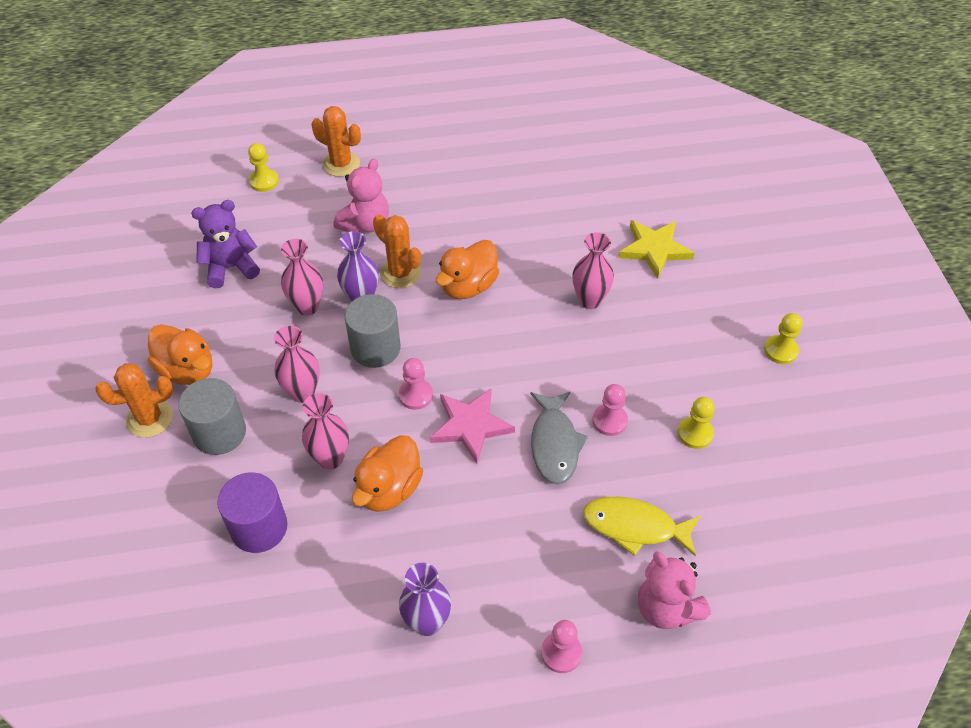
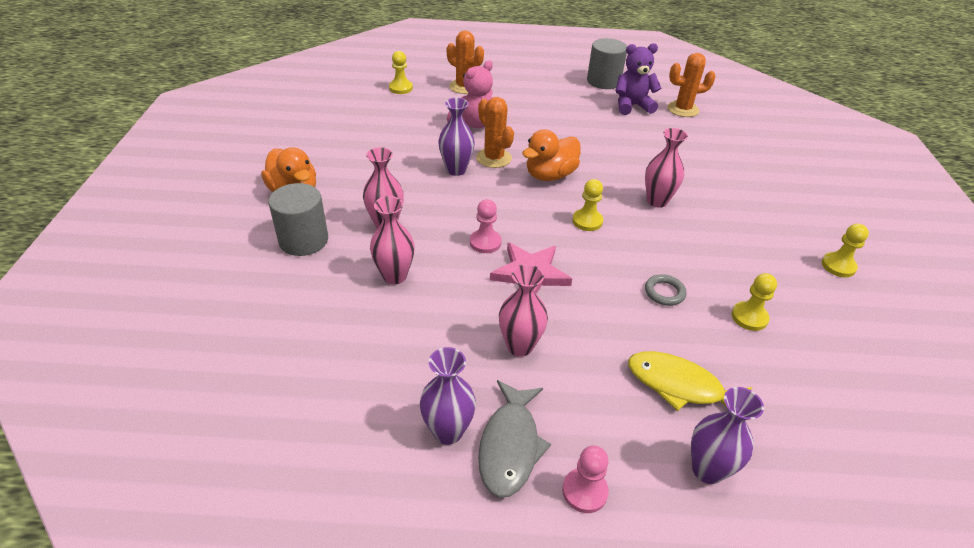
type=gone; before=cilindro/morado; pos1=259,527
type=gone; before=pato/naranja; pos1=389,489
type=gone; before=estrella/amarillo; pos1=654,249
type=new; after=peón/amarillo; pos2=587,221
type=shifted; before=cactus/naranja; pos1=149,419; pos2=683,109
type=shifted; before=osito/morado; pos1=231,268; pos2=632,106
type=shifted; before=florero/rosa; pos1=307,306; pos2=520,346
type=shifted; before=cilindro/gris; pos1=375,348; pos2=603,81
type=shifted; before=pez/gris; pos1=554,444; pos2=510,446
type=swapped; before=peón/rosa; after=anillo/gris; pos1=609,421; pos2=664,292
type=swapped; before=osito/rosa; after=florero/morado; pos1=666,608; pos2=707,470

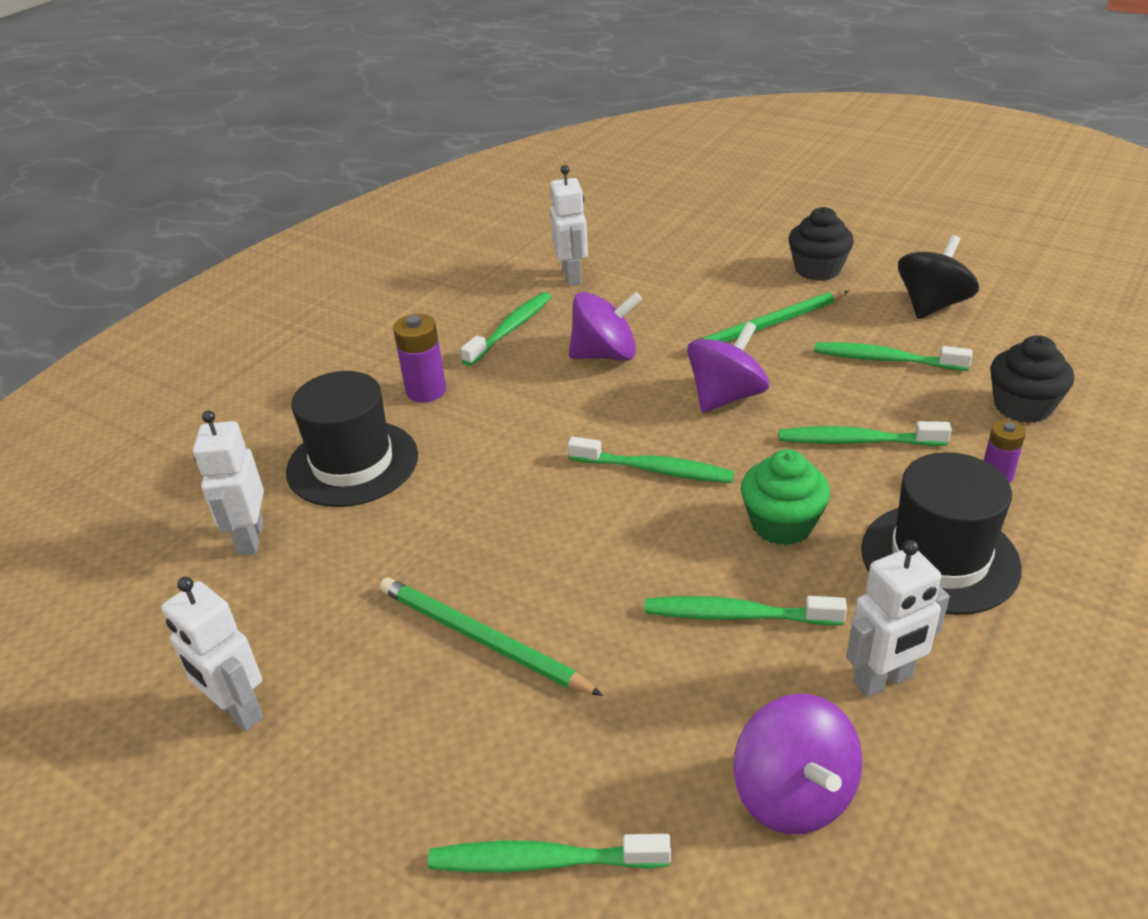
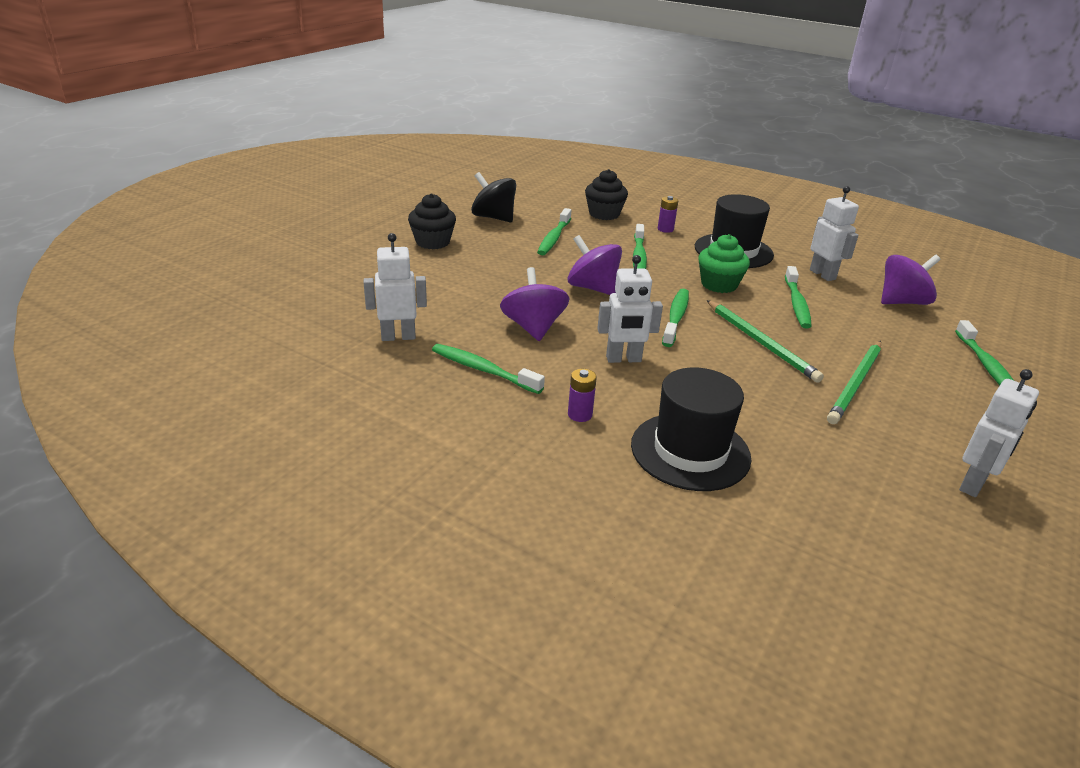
type=shifted; before=robot/blanco; pos1=250,538; pos2=623,359
type=shifted; before=lápiz/verde; pos1=766,326; pos2=761,343
type=scaled; before=pila/morado; pos1=426,391; pos2=580,415; scale=0.65

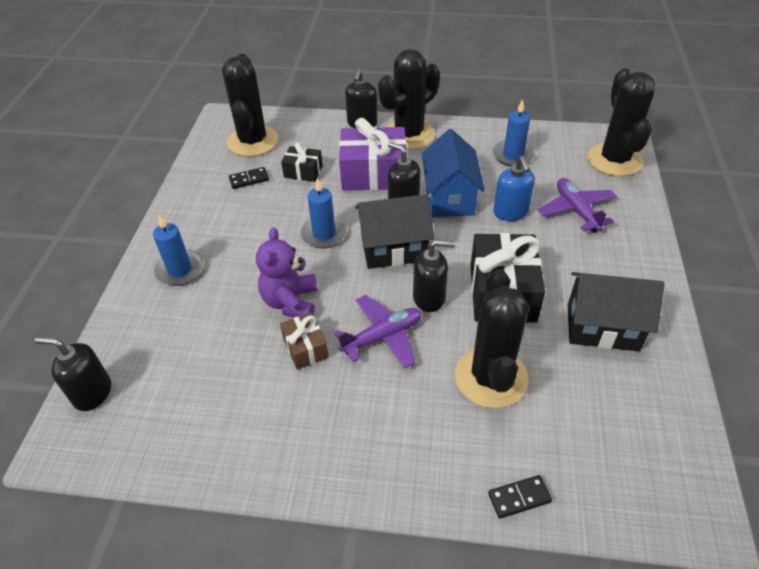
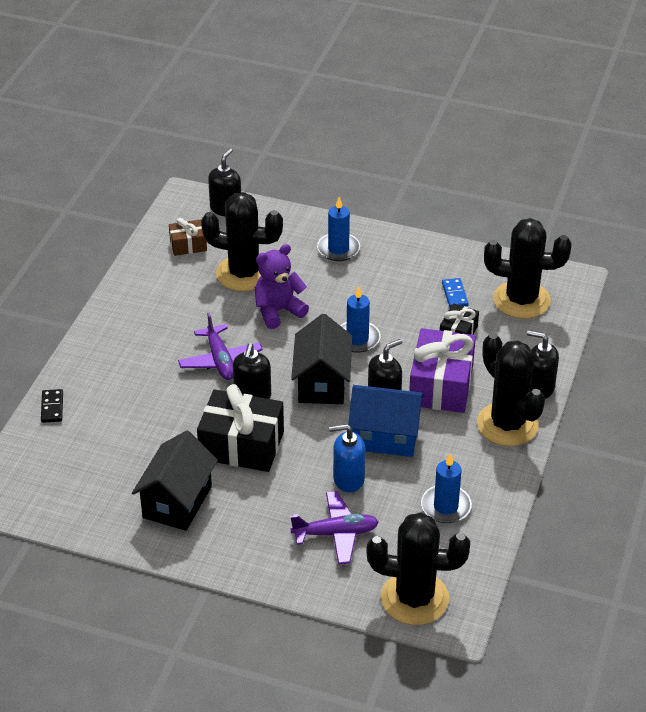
type=shifted; before=regalo/marrón; pos1=305,348; pos2=188,245
type=shifted; before=cactus/negro; pos1=491,377; pos2=244,273
type=repainted; before=ficha de dominó/negro; after=ficha de dominó/azul; pos1=249,179; pos2=454,294
type=rotated; before=osito/morado; pos1=291,302; pos2=278,311; turn=-45

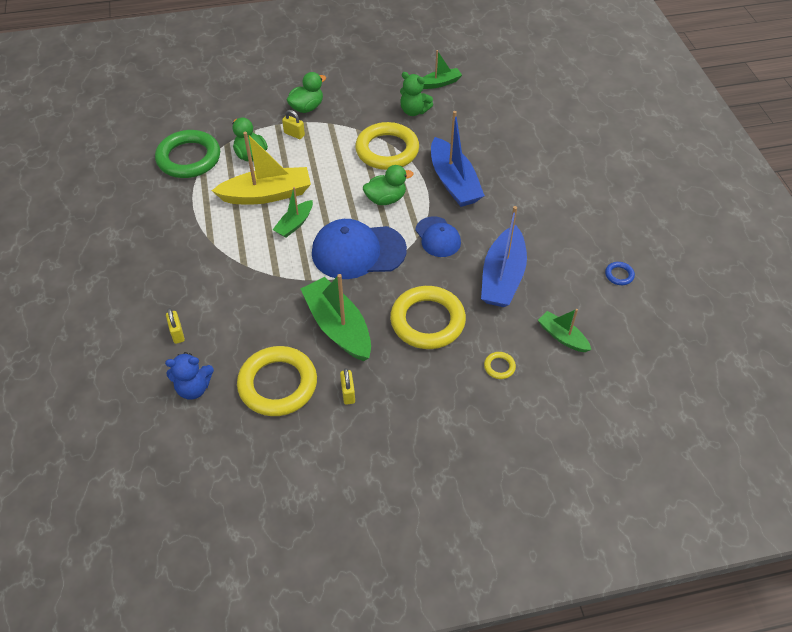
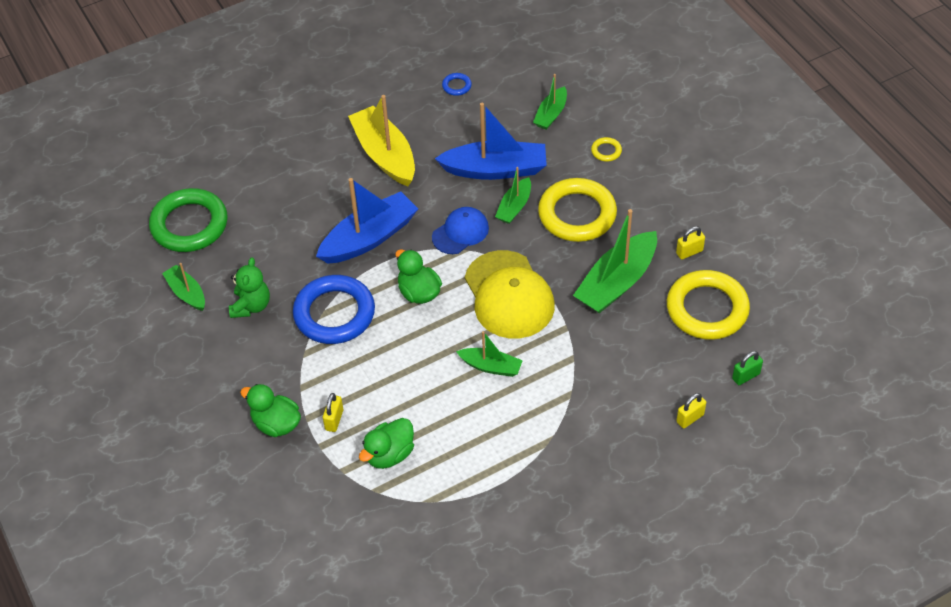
type=new; after=barco/verde; pos2=514,207
type=shifted; before=anillo/verde; pos1=189,158; pos2=189,224
type=shifted; before=barco/amarillo; pos1=267,194; pos2=384,155
type=swapped; before=osito/azul; after=candado/verde; pos1=194,388; pos2=746,376
type=repainted; before=gorra/azul; after=gorra/amarillo; pos1=358,251; pos2=509,295
type=repainted; before=anillo/amarillo; after=anillo/azul; pos1=387,150; pos2=334,313

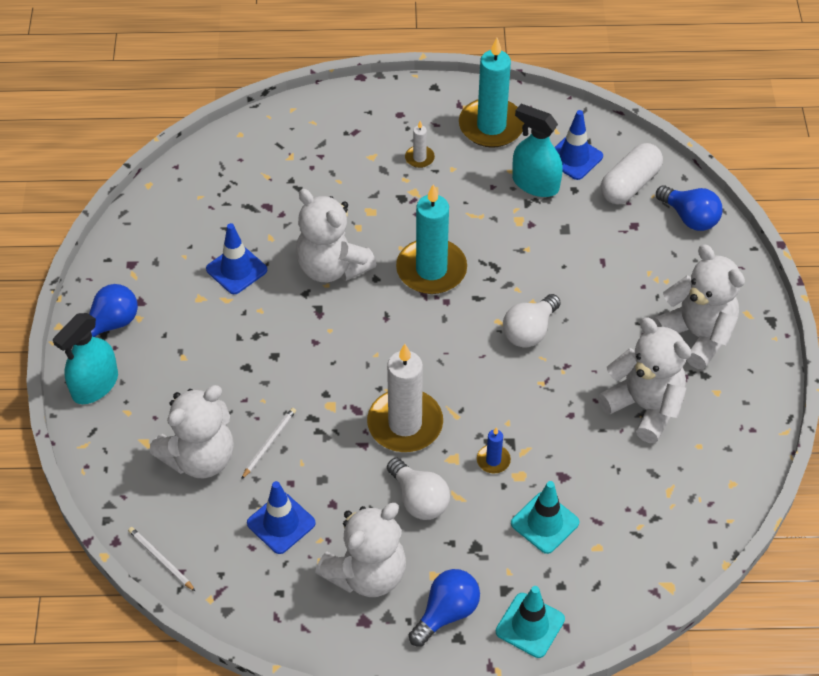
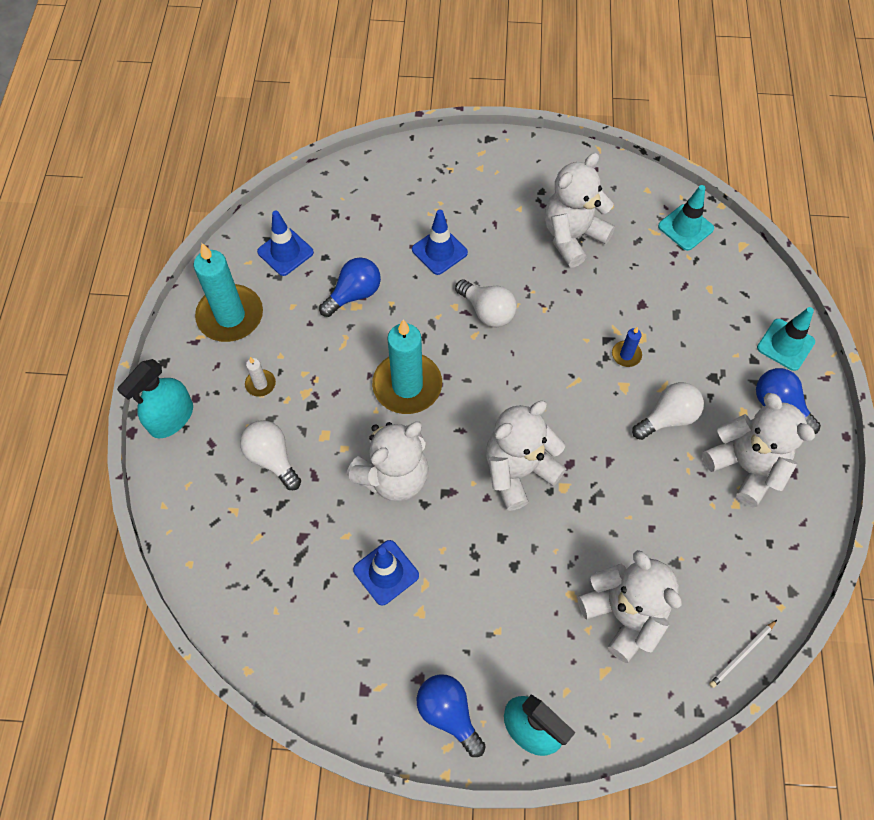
type=gone; before=lápiz/blanco; pos1=269,443
type=gone; before=vela/blanco; pos1=405,424
type=gone; before=cápsula/blanco; pos1=629,184
type=new; after=bombilla/blanco; pos2=272,458
type=shifted; before=cono de tráfico/azul; pos1=281,523; pos2=439,251
type=shifted; before=cono de tráfico/turquesa; pos1=545,523; pos2=685,227
type=shifted; before=pulverizador/turquesa; pos1=535,184; pos2=171,418
type=shifted; before=osito/blanco; pos1=697,335; pos2=518,471
type=shifted; before=bombilla/azul; pos1=690,218; pos2=354,294

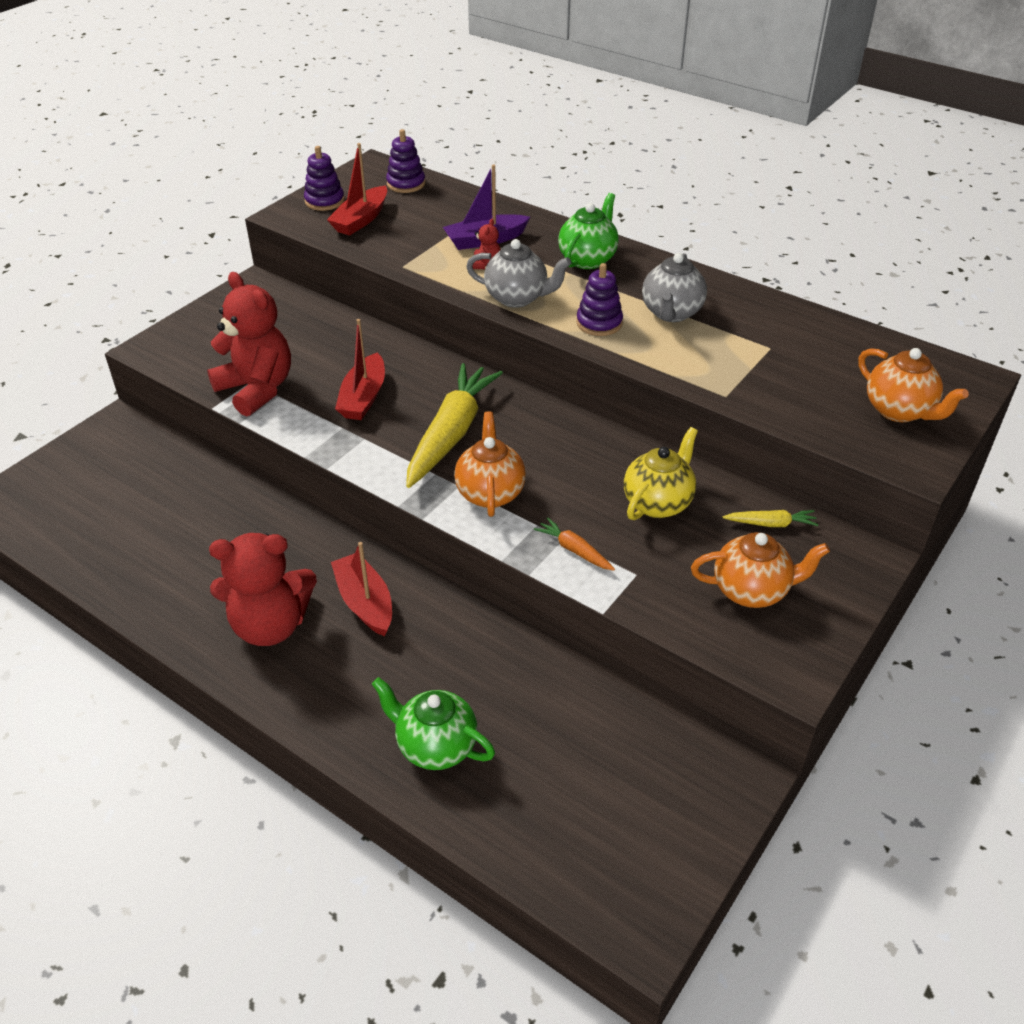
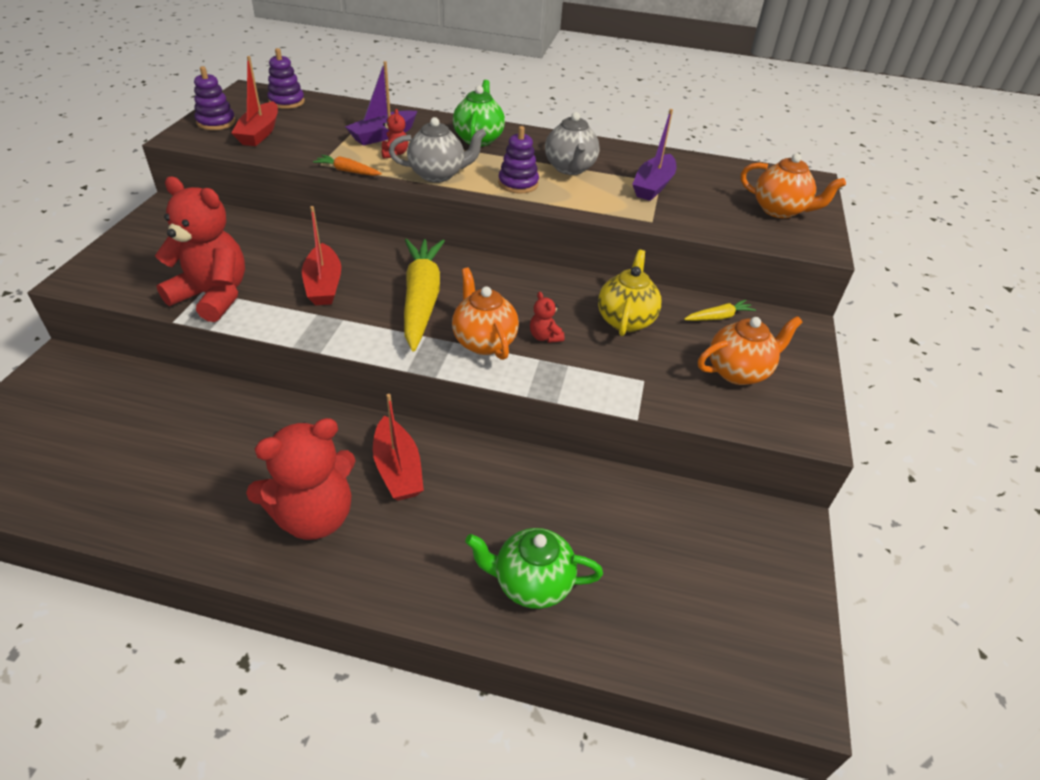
type=new; after=osito/rojo; pos2=545,337
type=new; after=barco/morado; pos2=653,186
type=shifted; before=zanahoria/naranja; pos1=574,550; pos2=348,171
type=rotated; before=barco/rojo; pos1=365,602; pos2=398,469; turn=-150

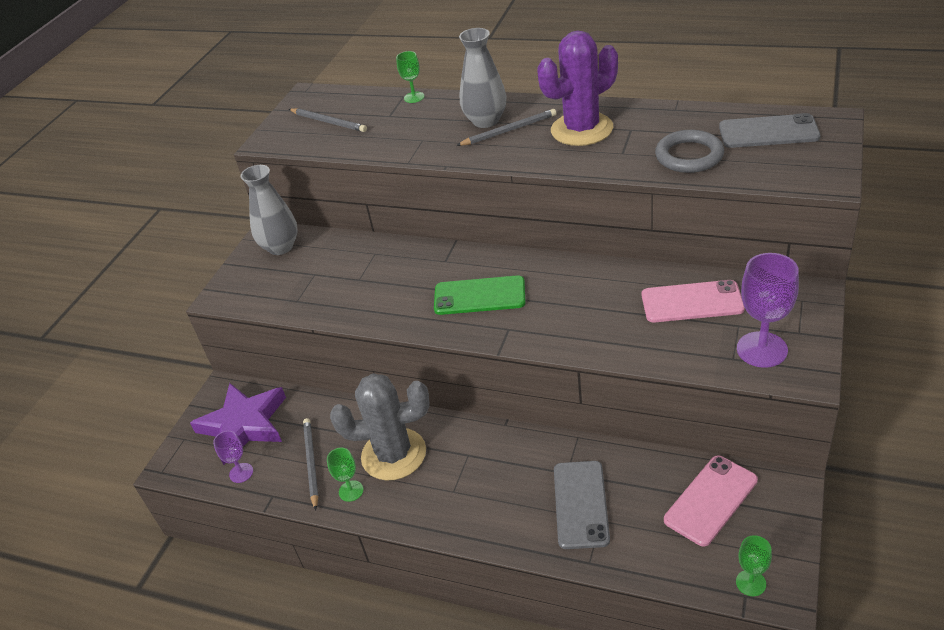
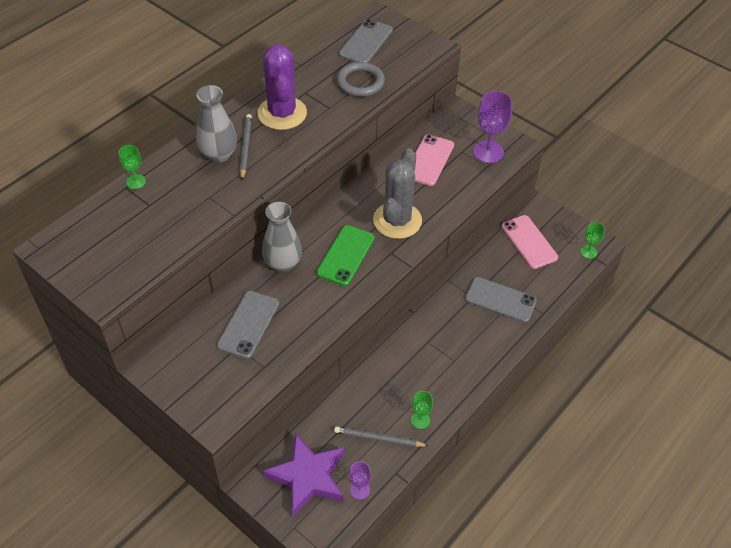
type=gone; before=lápiz/gris; pos1=328,122
type=new; after=móvil/gris; pos2=248,324
type=shifted; before=florero/gris; pos1=280,247; pos2=283,263
type=shifted; before=cactus/gris; pos1=393,454; pos2=397,220

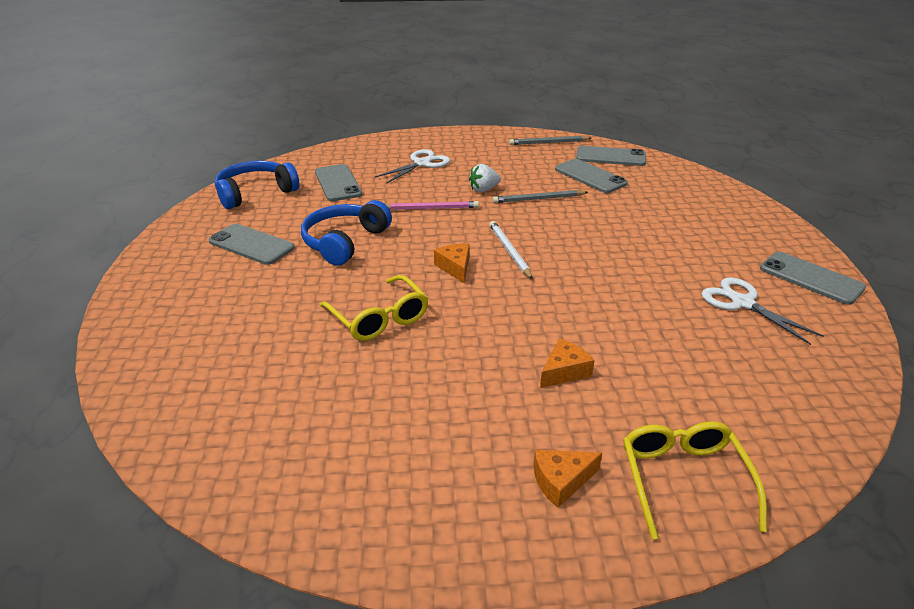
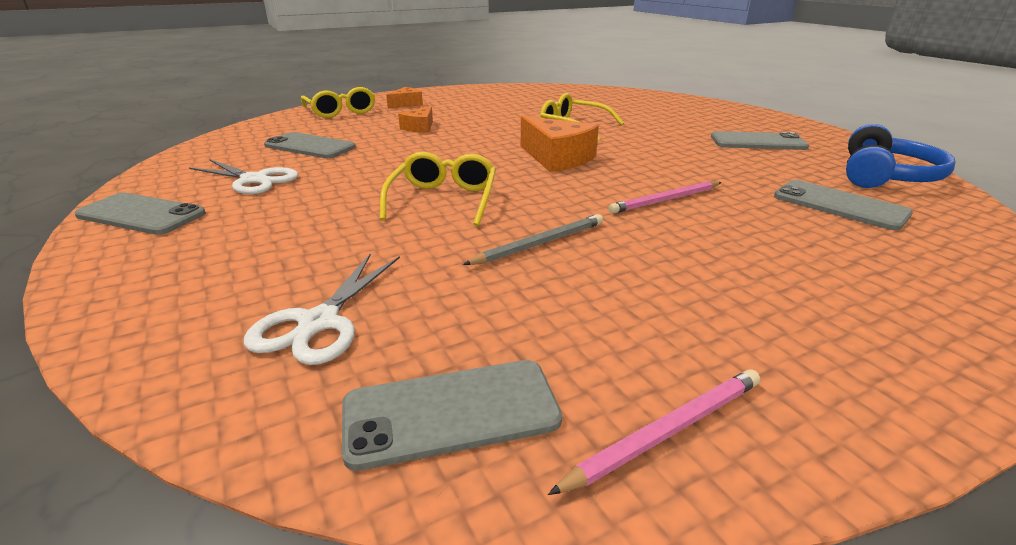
type=gone; before=auriculares/azul; pos1=344,242
type=gone; before=fresa/blanco; pos1=484,190
type=gone; before=lápiz/blanco; pos1=509,251
type=new; after=gafas/amarillo; pos2=443,200
type=shifted; before=tijeras/blanco; pos1=422,163; pos2=318,323
type=shifted; before=móvil/gris; pos1=590,176; pos2=310,146
type=repainted; before=lápiz/gris; after=lápiz/rosa; pos1=548,143; pos2=666,431
type=scaled; before=queso/naranja; pos1=455,267; pos2=557,158; scale=1.74

